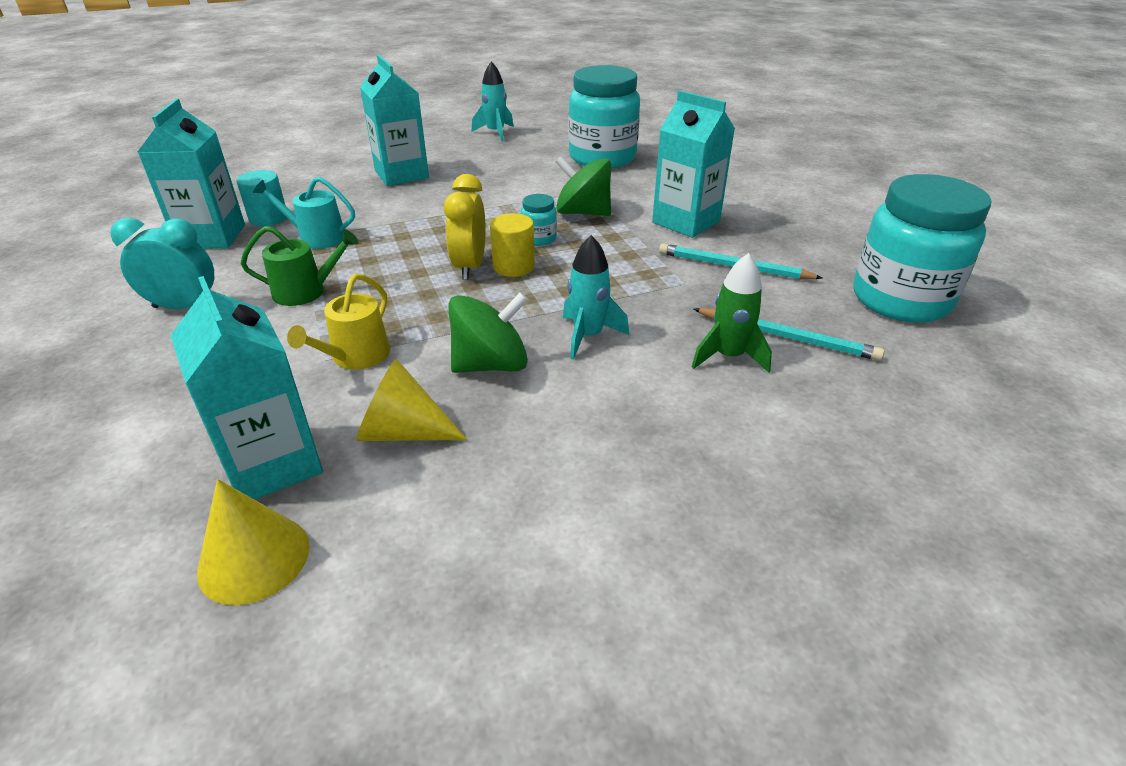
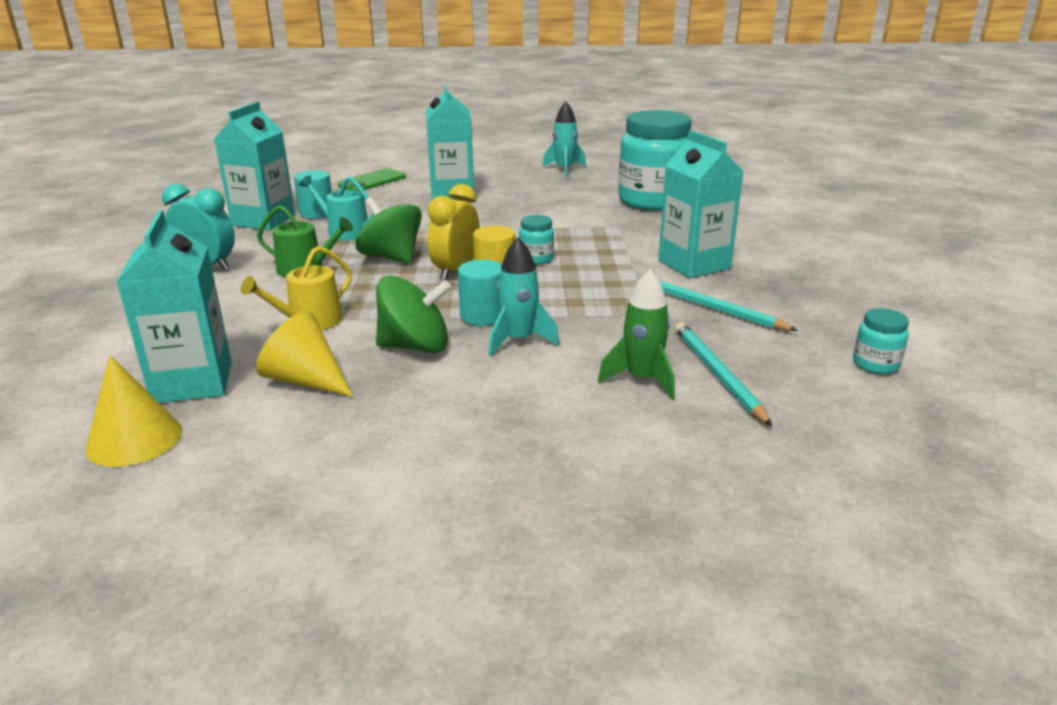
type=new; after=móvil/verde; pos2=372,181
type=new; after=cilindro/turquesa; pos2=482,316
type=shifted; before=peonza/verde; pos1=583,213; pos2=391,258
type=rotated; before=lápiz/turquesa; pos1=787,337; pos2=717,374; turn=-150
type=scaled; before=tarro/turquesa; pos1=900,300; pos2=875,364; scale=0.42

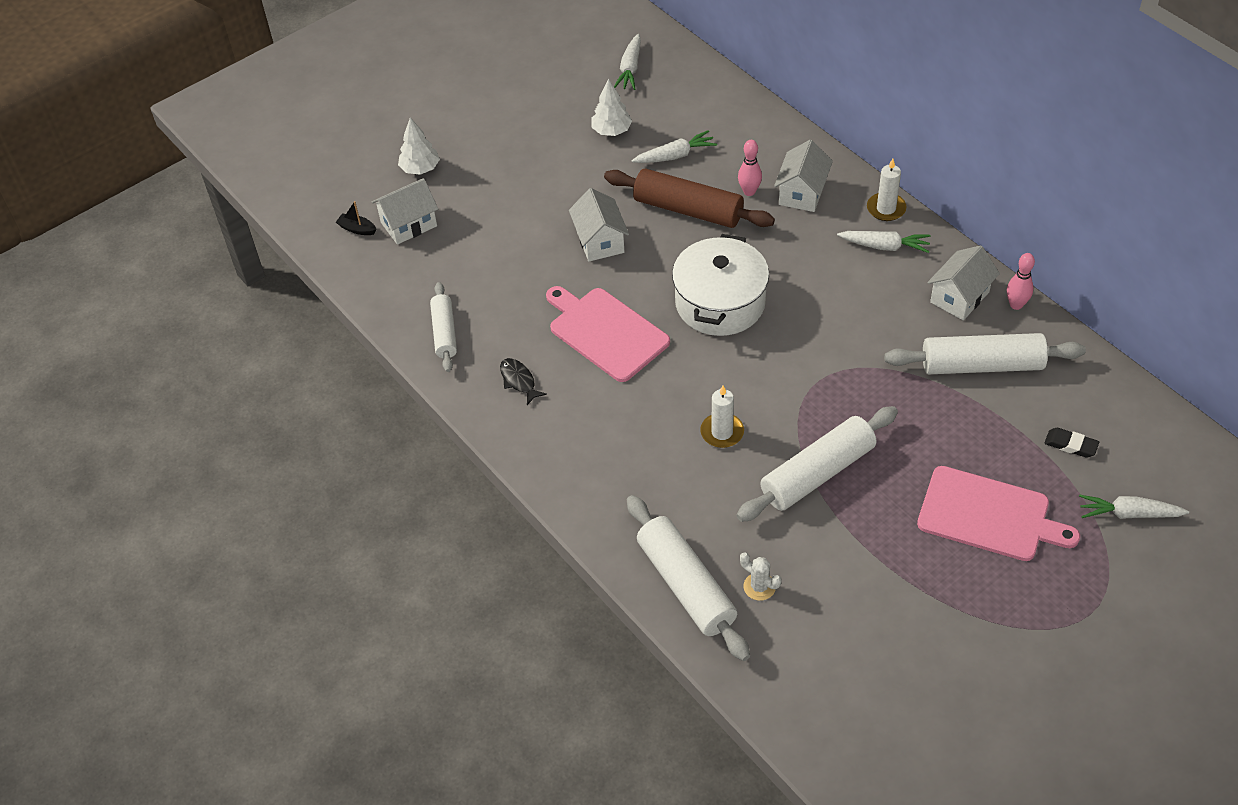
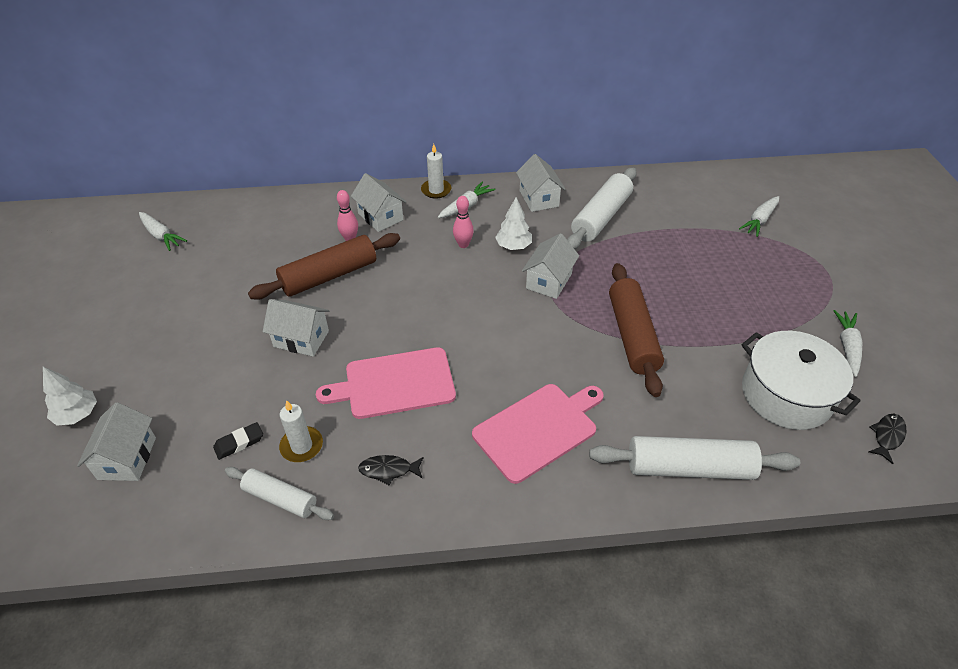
type=gone; before=barco/negro; pos1=357,229
type=gone; before=cactus/blanco; pos1=759,586
type=new; after=casa/blanco; pos2=549,281
type=new; after=pez/negro; pos2=887,436
type=shifted; before=árbol/blanco; pos1=611,131; pos2=513,246
type=shifted; before=zanahoria/blanco; pos1=675,155; pos2=847,346
type=shifted; before=olla/blanco; pos1=720,303; pos2=786,394
type=shifted; before=vela/blanco; pos1=722,432; pos2=301,446
type=shifted; before=tabla de cortar/rosa; pos1=988,515; pos2=538,429
type=shifted; before=bolo/rosa; pos1=1016,305; pos2=463,244
type=shifted; before=goma de borrar/negro; pos1=1070,445; pos2=239,443
type=repainted; before=rodillo/blanco; after=rodillo/marrón; pos1=817,473; pos2=632,335

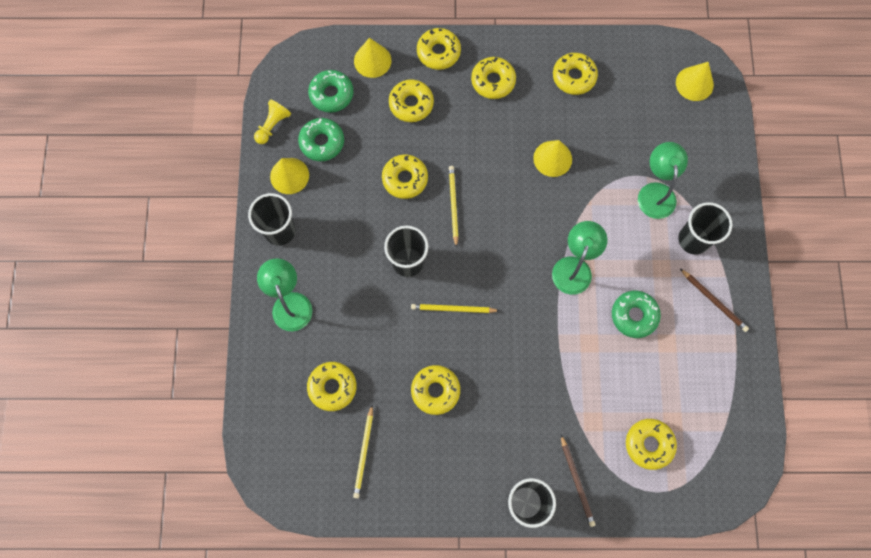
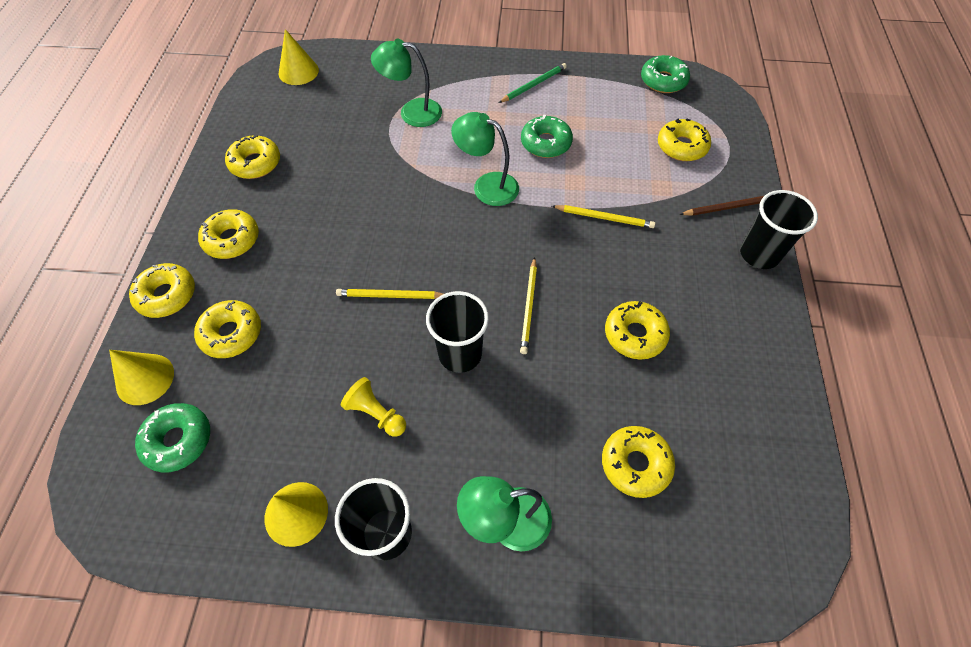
type=gone; before=rosquilla/amarillo; pos1=405,179
type=gone; before=cono/amarillo; pos1=552,158
type=gone; before=vaso/negro; pos1=693,239
type=shifted; before=peón/amarillo; pos1=273,125; pos2=376,413
type=shifted; before=rosquilla/verde; pos1=322,142; pos2=663,81
type=shifted; before=lápiz/amarillo; pos1=364,452; pos2=604,218
type=repainted; before=lápiz/marrón; after=lápiz/verde; pos1=713,301; pos2=533,85

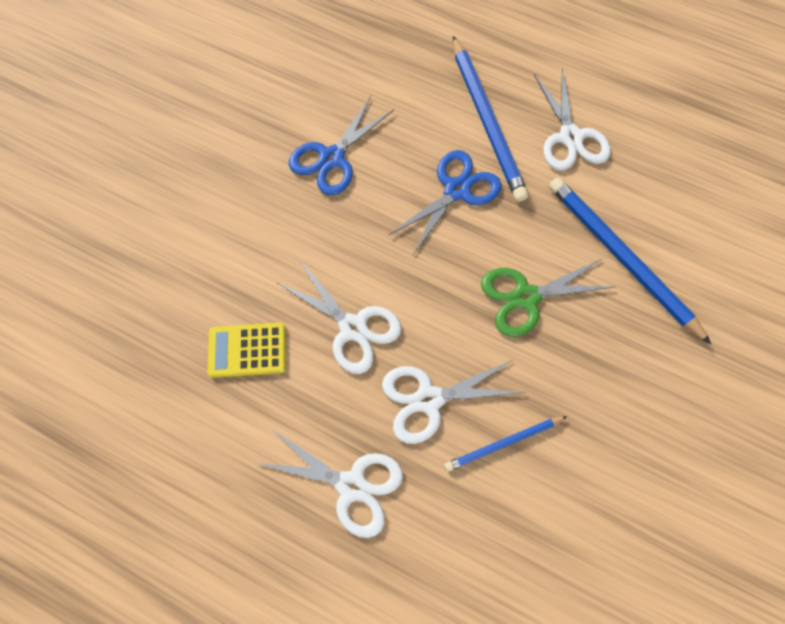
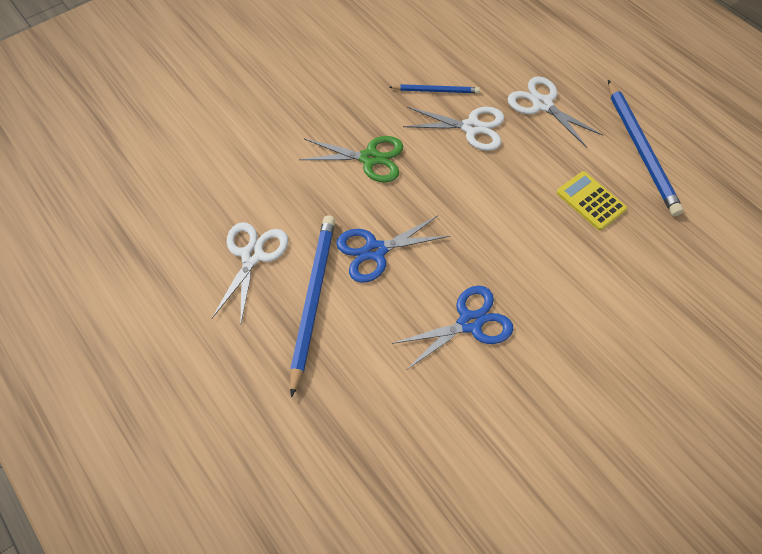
type=gone; before=tijeras/blanco; pos1=353,328
type=shifted; before=lápiz/azul; pos1=621,258; pos2=641,149
type=rotated; before=calculadora/amarillo; pos1=247,350; pos2=591,201; turn=-150

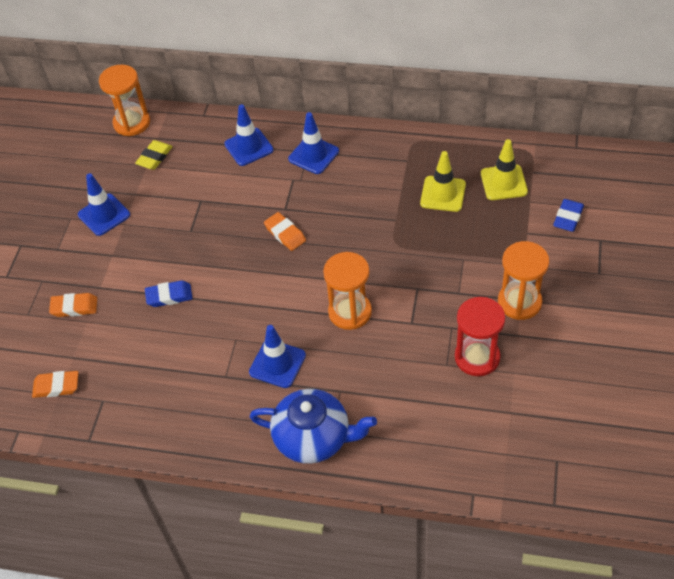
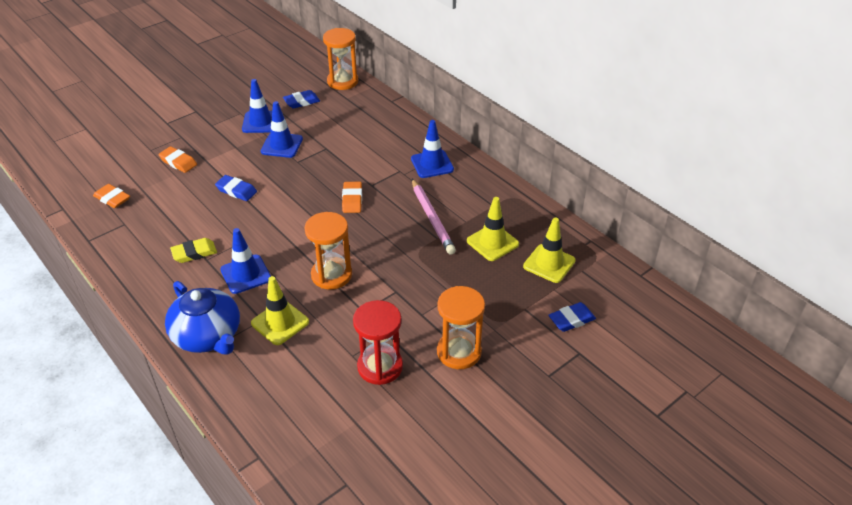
type=new; after=cono de tráfico/amarillo; pos2=280,322
type=new; after=goma de borrar/azul; pos2=301,102
type=new; after=lápiz/rosa; pos2=432,218
type=shifted; before=goma de borrar/amarillo; pos1=154,157; pos2=194,253
type=shifted; before=cono de tráfico/azul; pos1=249,147; pos2=282,145

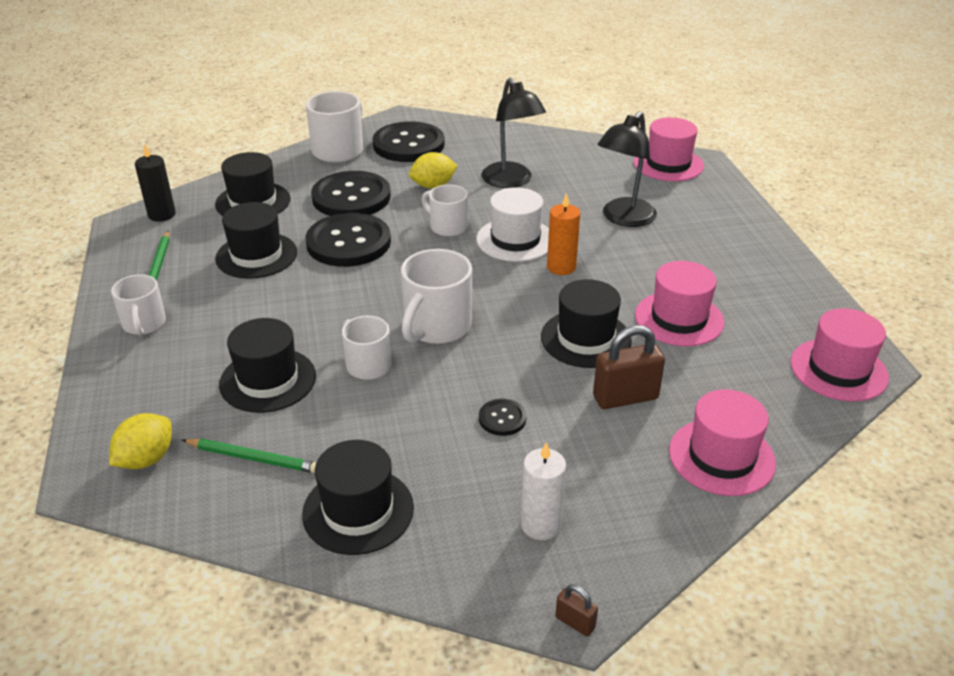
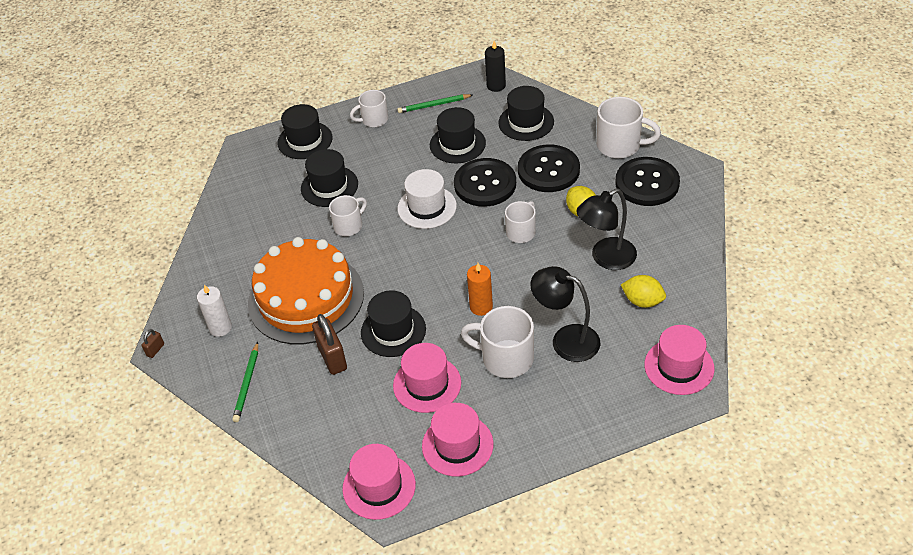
type=shifted; before=limón/amarillo; pos1=146,459; pos2=642,301
type=shifted; before=lápiz/verde; pos1=253,458; pos2=247,384
type=shifted; before=sombrero/negro; pos1=358,510; pos2=305,140
type=shifted; before=taza/blanco; pos1=436,327; pos2=505,358
type=shifted; before=sombrero/blanco; pos1=515,240; pos2=427,207
type=shifted; before=sombrero/rosa; pos1=721,457; pos2=457,445
type=swapped; before=botón/negro; after=tarta/naranja; pos1=502,418; pos2=306,298

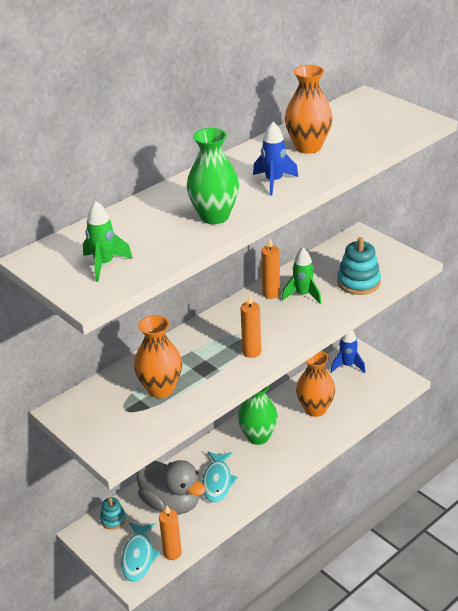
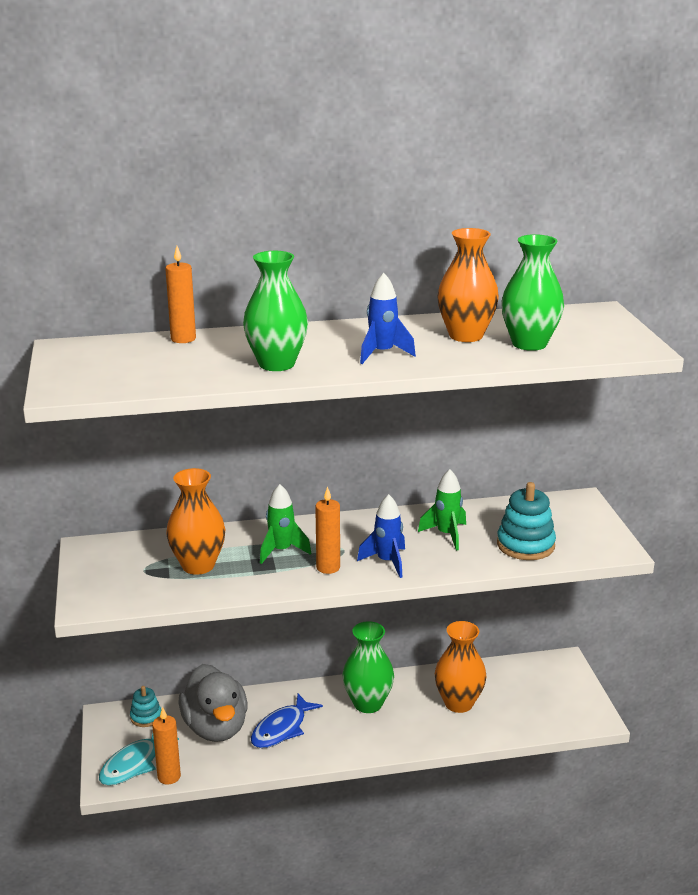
type=new; after=florero/verde; pos2=529,344
type=shifted; before=cohete/verde; pos1=104,264; pos2=281,551
type=shifted; before=vela/naranja; pos1=271,294; pos2=183,339
type=shifted; before=cohete/azul; pos1=347,366; pos2=387,562
type=repainted; before=pez/turquesa; after=pez/azul; pos1=217,481; pos2=282,729

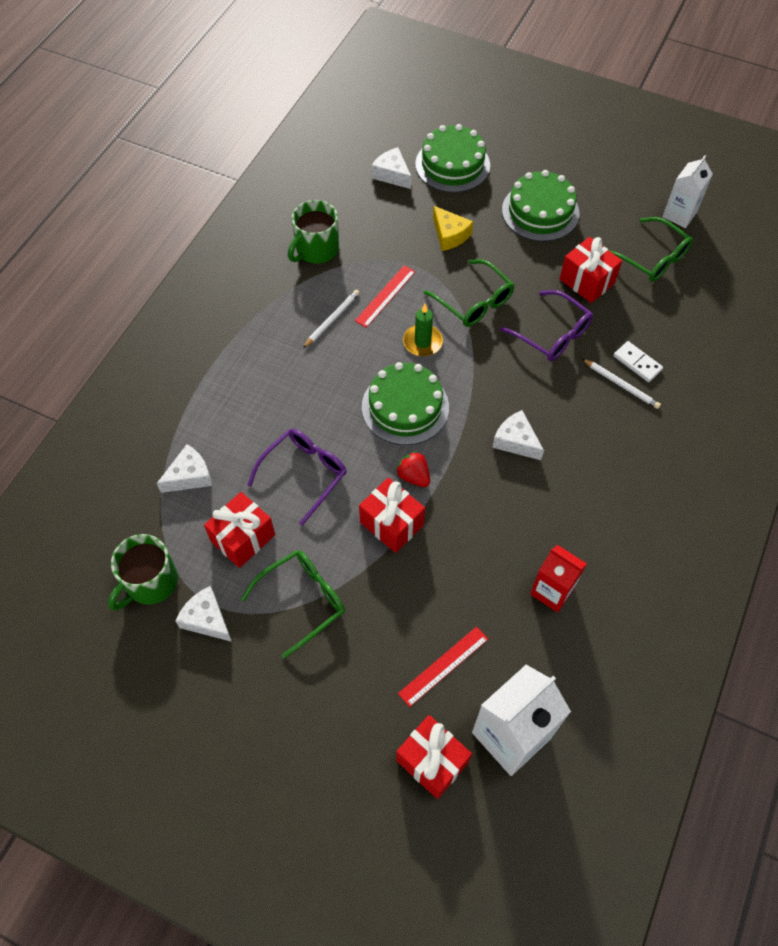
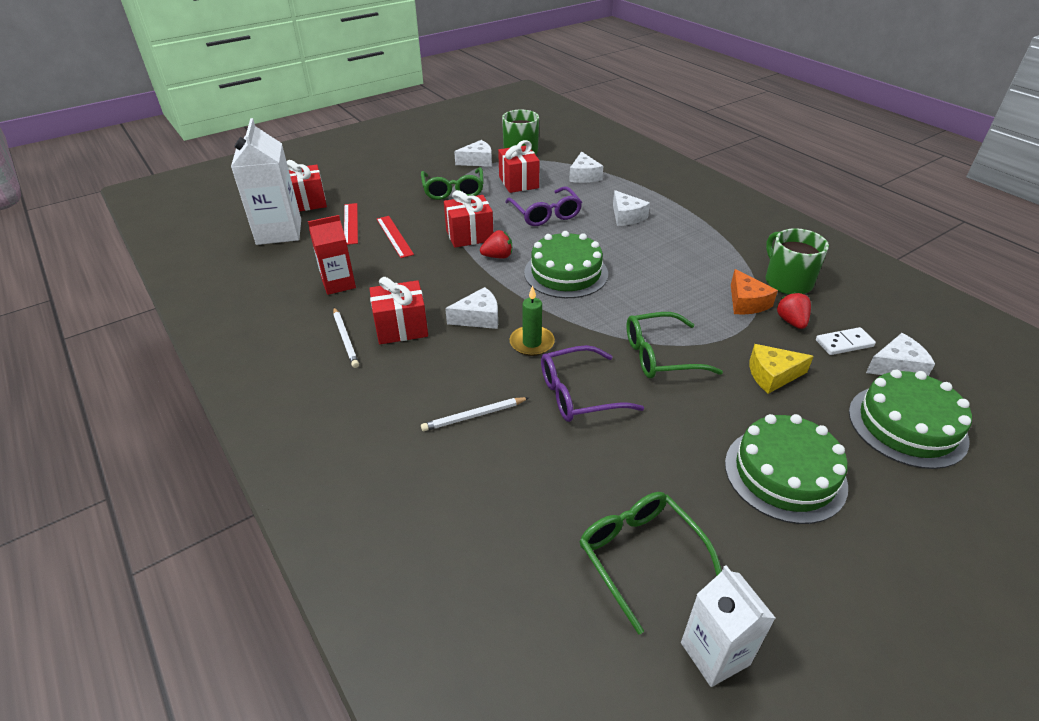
type=new; after=queso/blanco; pos2=626,216
type=new; after=queso/naranja; pos2=746,302
type=new; after=fresa/rojo; pos2=791,321
type=shifted; before=lápiz/blanco; pos1=332,320; pos2=345,339
type=shifted; before=regla/rojo; pos1=385,296; pos2=394,236
type=shifted; before=vela/verde; pos1=422,342; pos2=532,343
type=shifted; before=regalo/rojo; pos1=587,281; pos2=401,327
type=shifted; before=ficha de dominó/blanco; pos1=637,363; pos2=844,343
type=rotated; before=gafas/verde; pos1=652,258; pos2=640,556; turn=75

